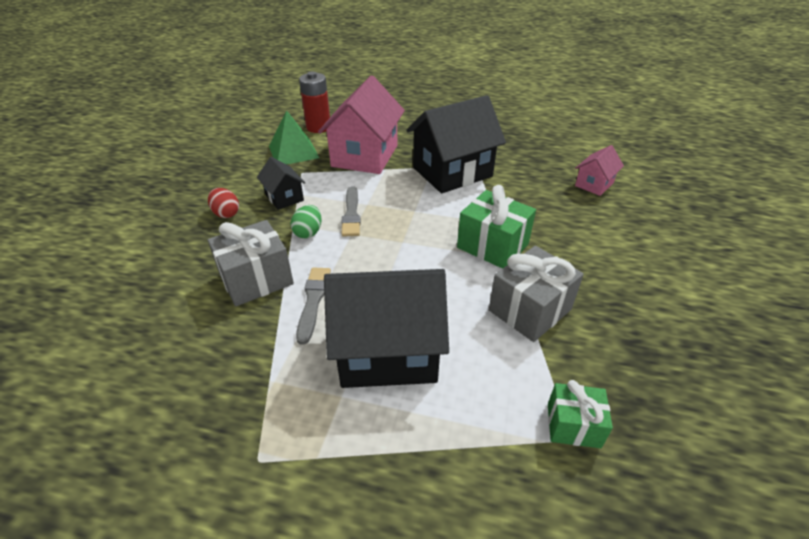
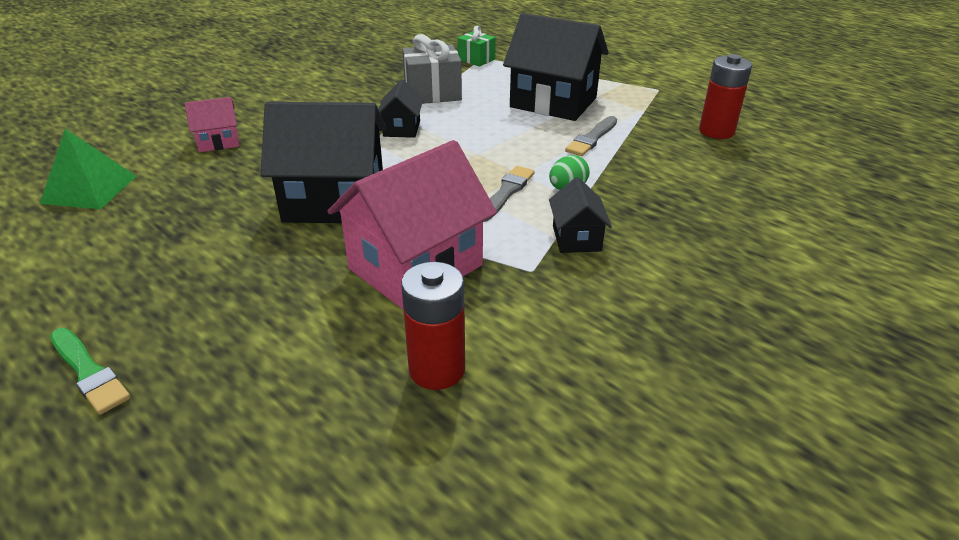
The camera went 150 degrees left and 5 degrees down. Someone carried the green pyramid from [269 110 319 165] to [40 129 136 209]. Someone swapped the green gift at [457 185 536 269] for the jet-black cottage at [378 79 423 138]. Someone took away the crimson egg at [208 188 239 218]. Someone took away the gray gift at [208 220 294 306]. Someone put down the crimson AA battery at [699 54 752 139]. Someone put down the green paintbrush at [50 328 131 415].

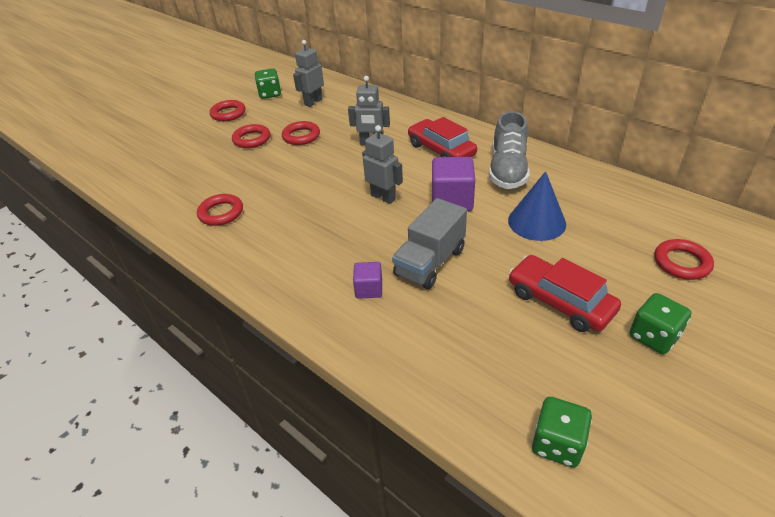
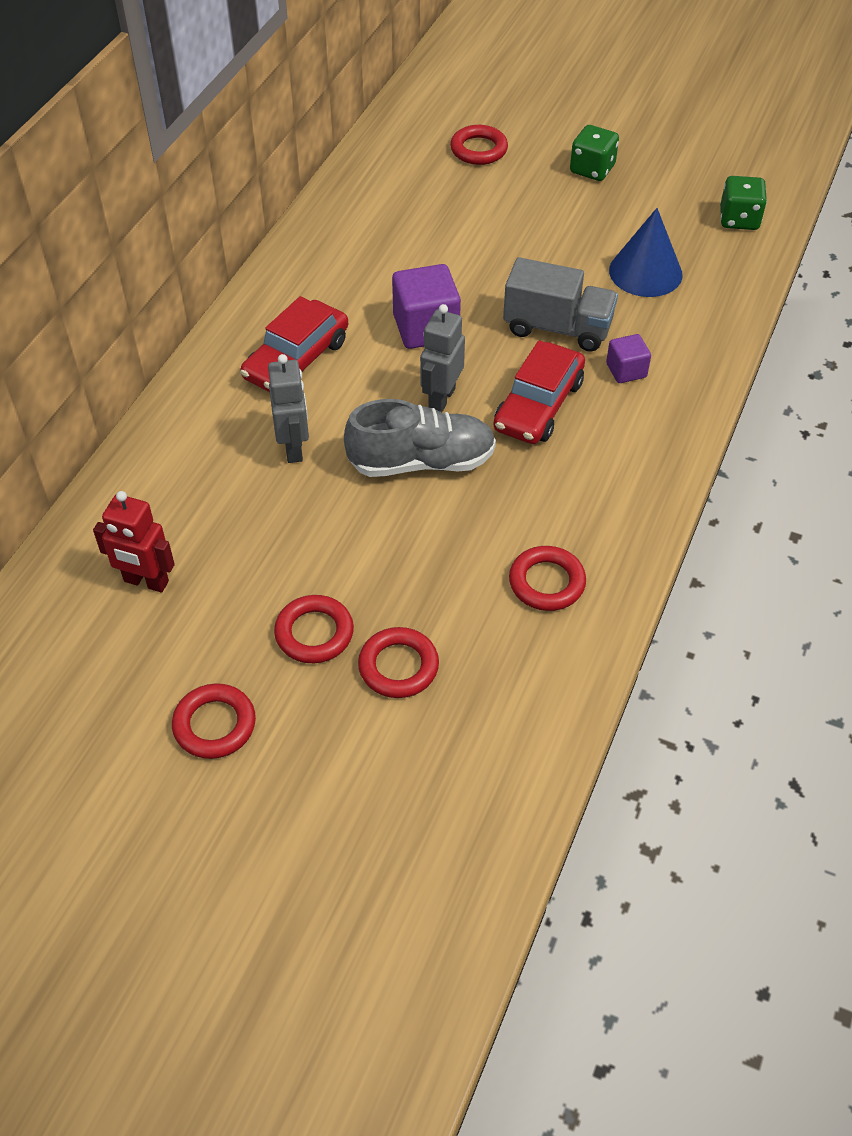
The camera went 110 degrees left and 10 degrees up. Someone repainted the gray robot figure at [293 40 324 107], which became the crimson robot figure at [93 491 175 593]. Someone took away the green dice at [254 68 281 99]. Someone carried the gray shoe from [489 111 530 189] to [344 399 496 477]. Someone carried the crimson hoop from [282 121 320 145] to [358 627 439 698]. Someone carried the cobalt cone shape from [508 171 566 241] to [609 208 683 297]. Someone carried the crimson automobile from [509 255 621 332] to [493 340 585 444].

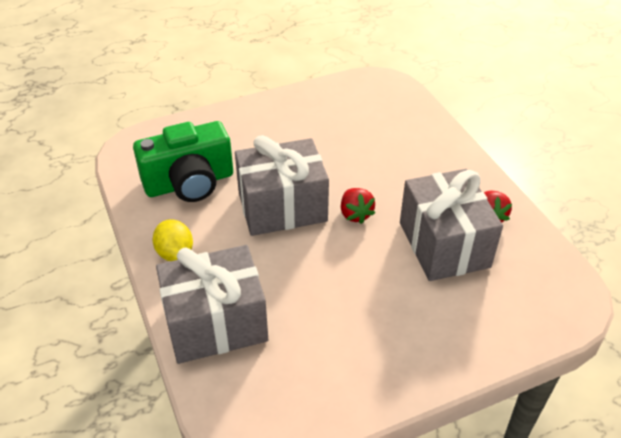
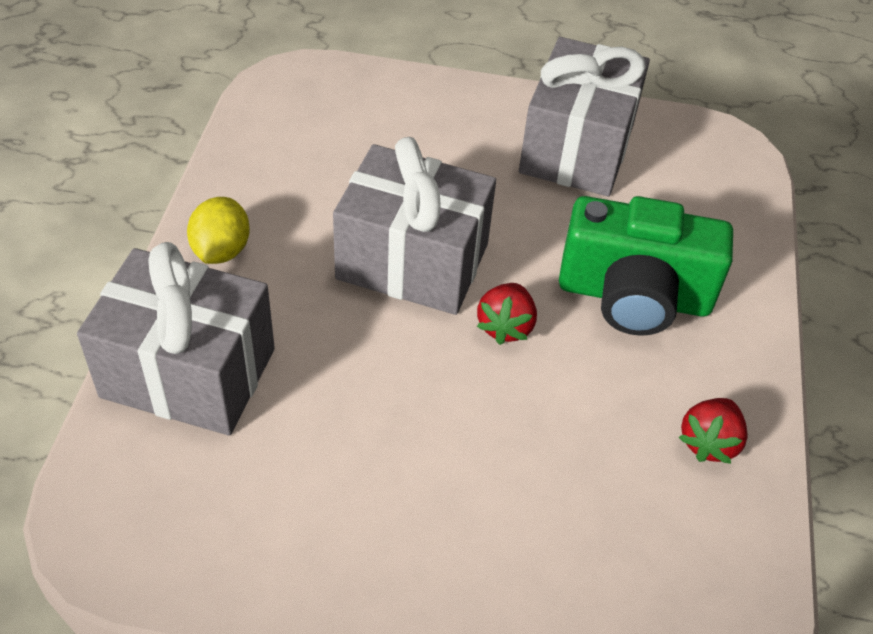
The camera went 30 degrees right and 5 degrees up. Someone carried the green compact camera from [133 121 233 202] to [559 196 733 336]. Someone carried the gray gift from [400 169 503 281] to [519 37 650 196].

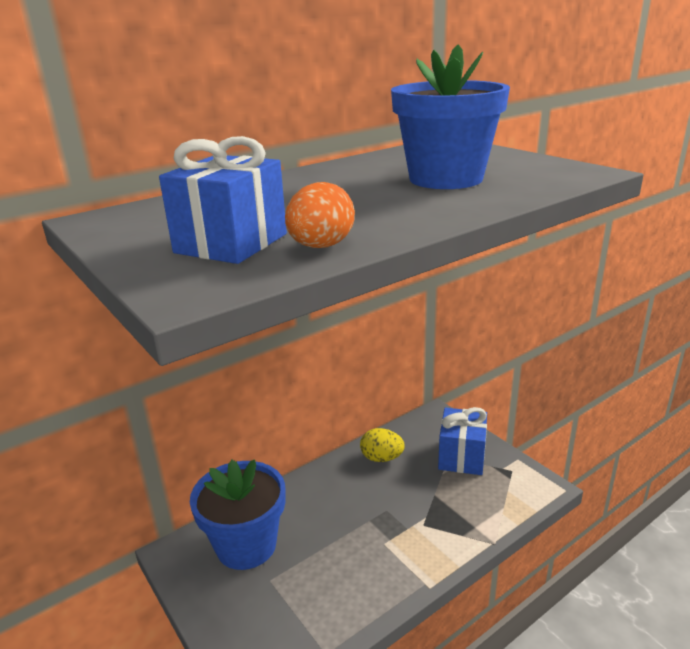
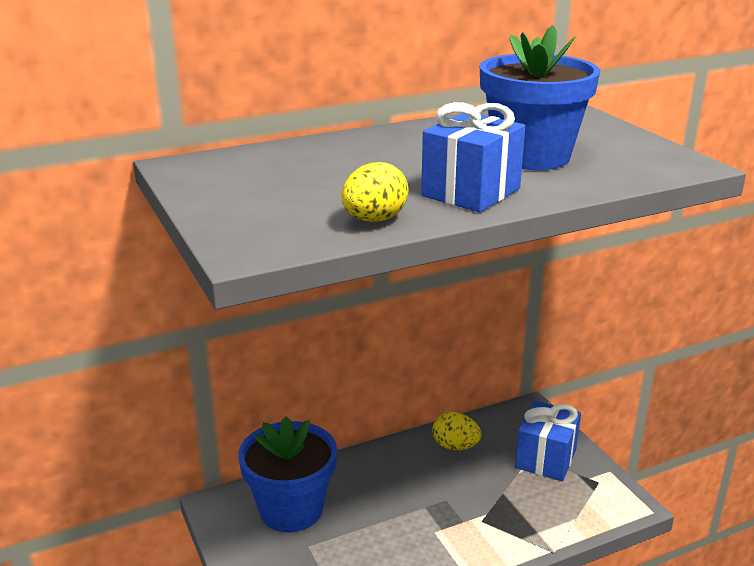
The camera went 10 degrees right and 0 degrees up. Someone carried the cobalt gift from [159 136 287 264] to [421 102 525 212]. Someone repainted the orange egg at [285 182 355 248], which became the yellow egg at [341 162 409 222].

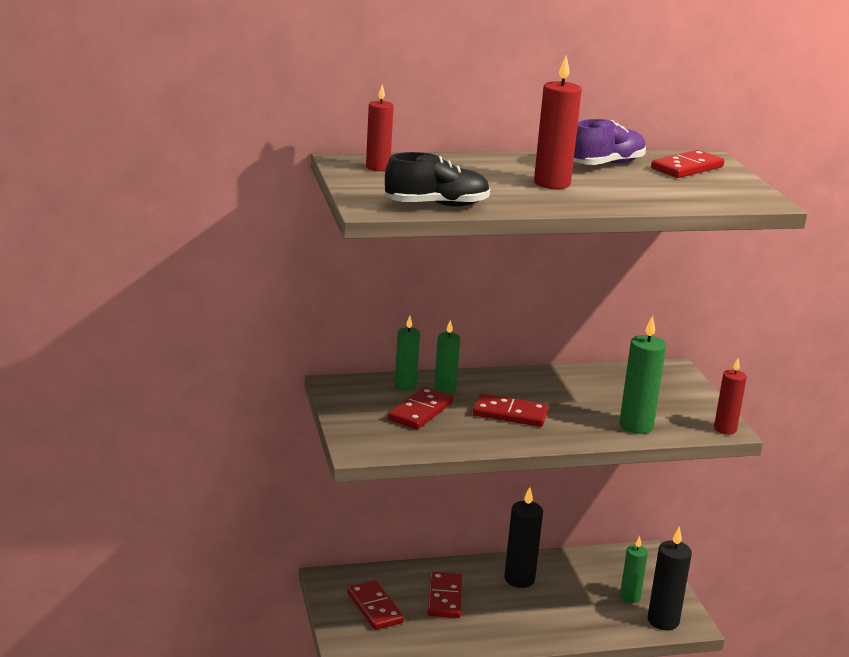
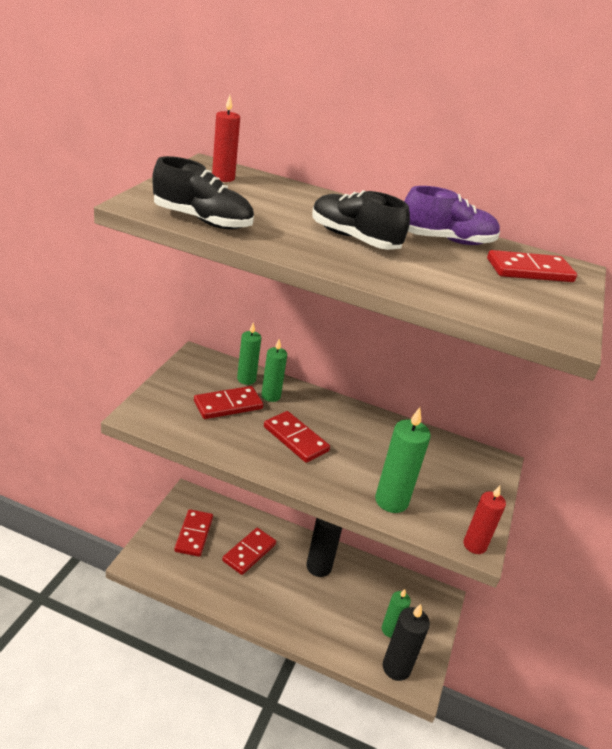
The camera went 30 degrees right and 10 degrees up. Someone swapped the crimson wax candle at [534 56 582 189] for the jet-black shoe at [312 190 410 250].

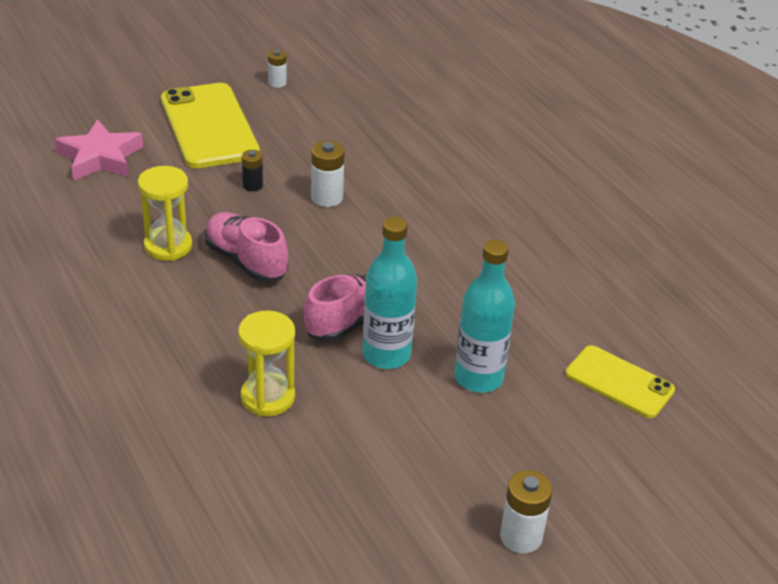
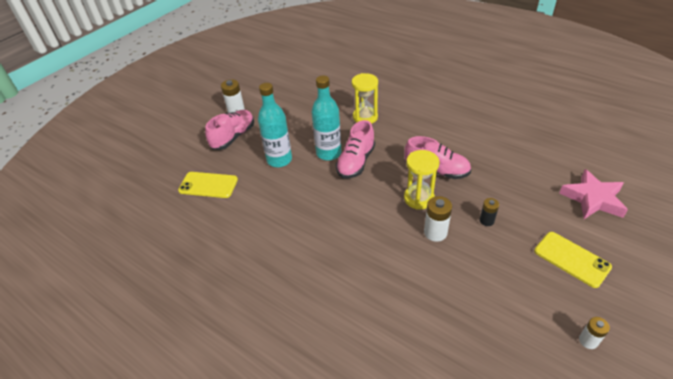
The camera went 160 degrees right and 5 degrees up. Someone scaled the yellow mobile phone at [161 83 260 168] by 0.60. Someone carried the yellow hourglass from [138 166 192 261] to [404 150 439 210]. Someone put down the rose-pink shoe at [205 110 254 150].

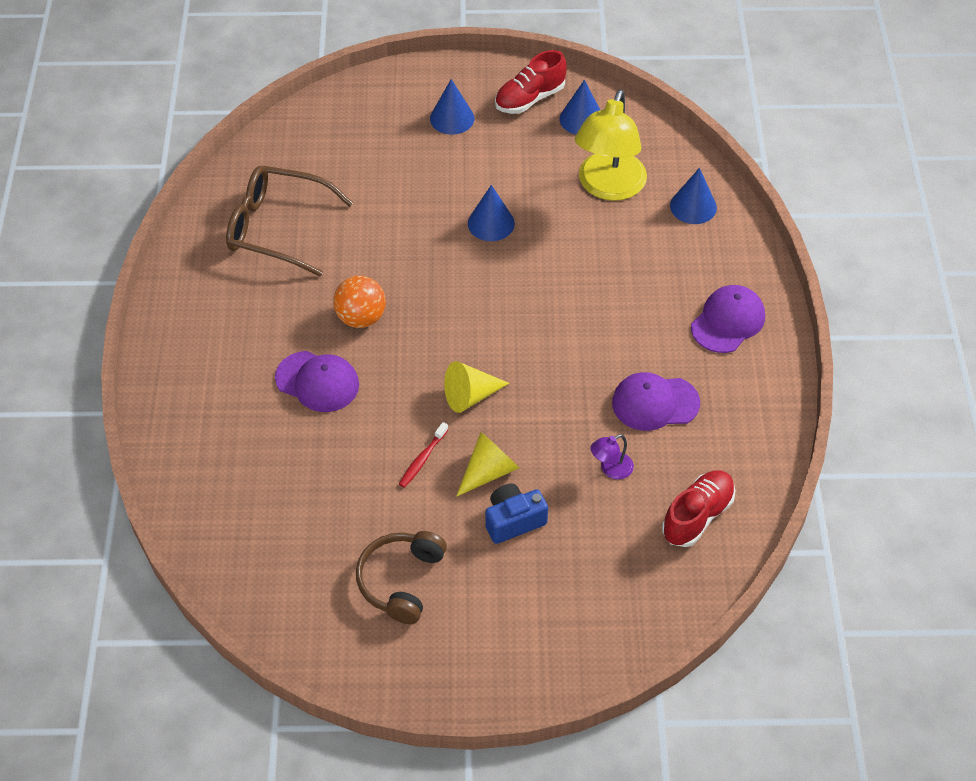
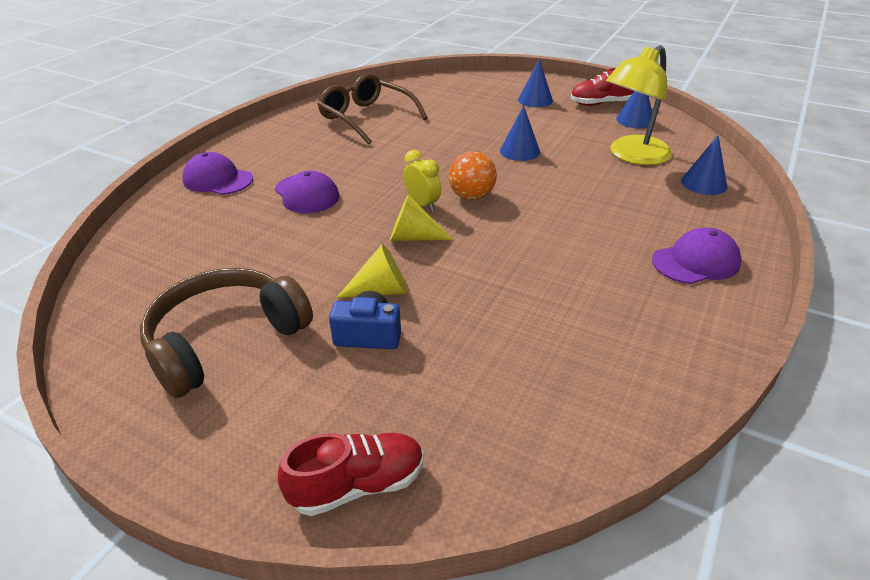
The camera went 30 degrees right and 15 degrees down. Someone carried the orange play ball from [333 276 386 328] to [448 151 497 200]. Someone carried the purple peaked cap from [612 372 700 431] to [182 152 253 195]. Someone took away the crimson dental brush at [399 422 448 488]. Someone took away the purple desk lamp at [590 434 634 480]. Someone carried the crimson shoe from [662 470 735 547] to [278 433 424 516]. Someone scaled the russet headset at [356 531 447 624] by 1.51. Someone put down the yellow alarm clock at [404 150 441 211].

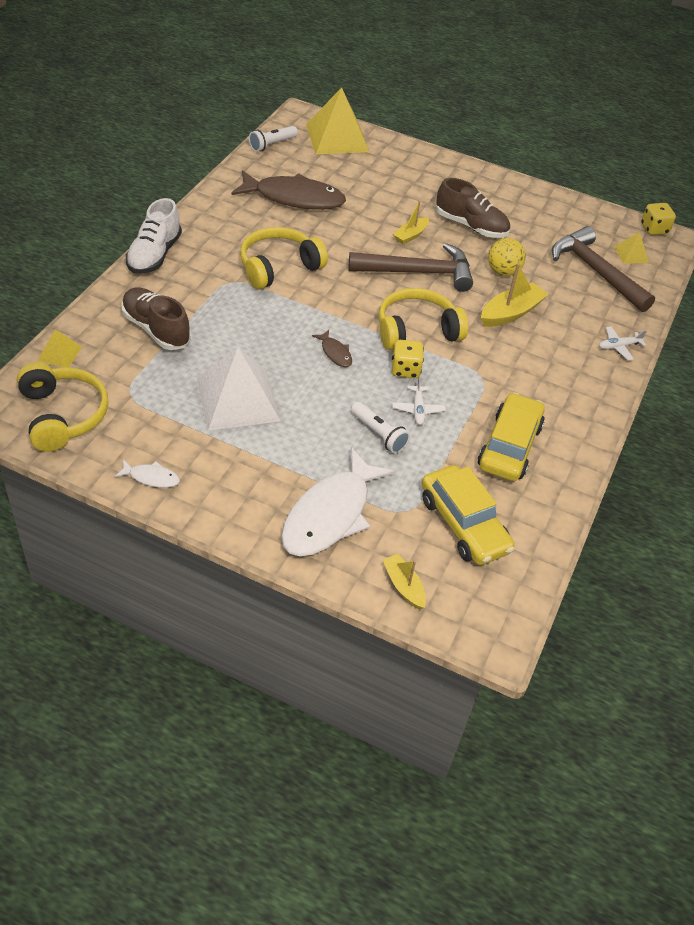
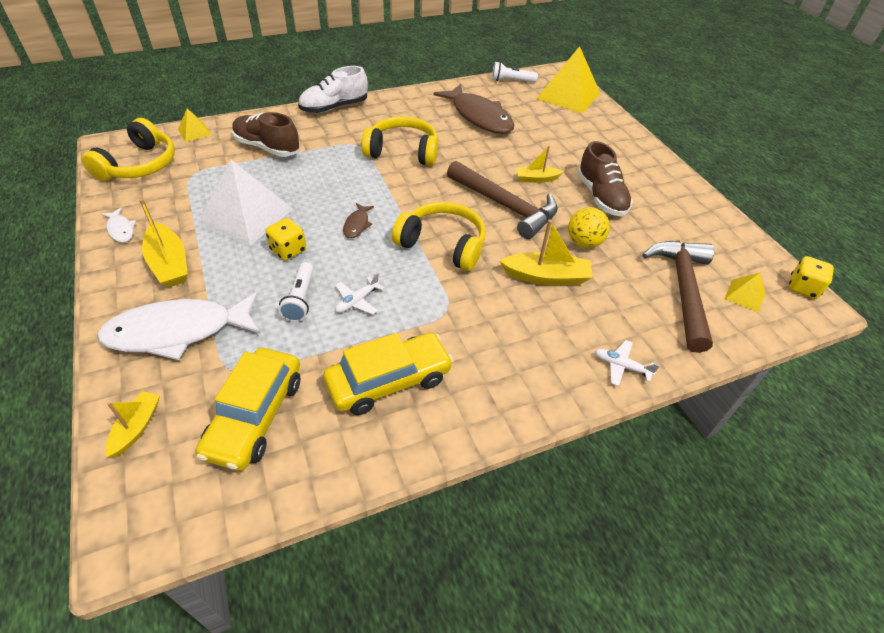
The camera went 45 degrees right and 0 degrees up. Someone rotated the russet shoe at [122 288 191 350] by 60 degrees counterclockwise. Someone carried the yellow dice from [392 340 424 378] to [265 218 306 261]. Someone put down the yellow boat at [139 199 188 287].

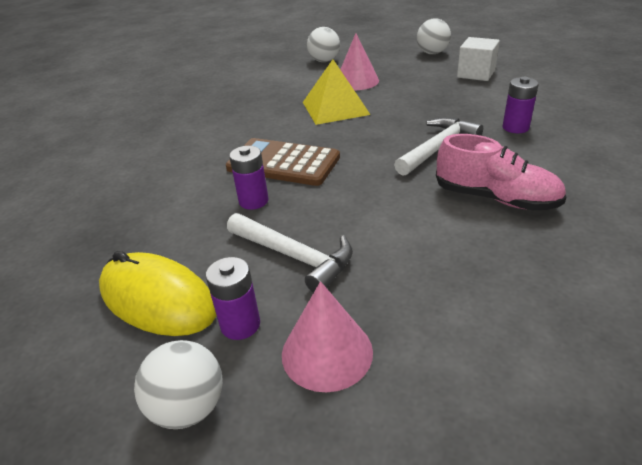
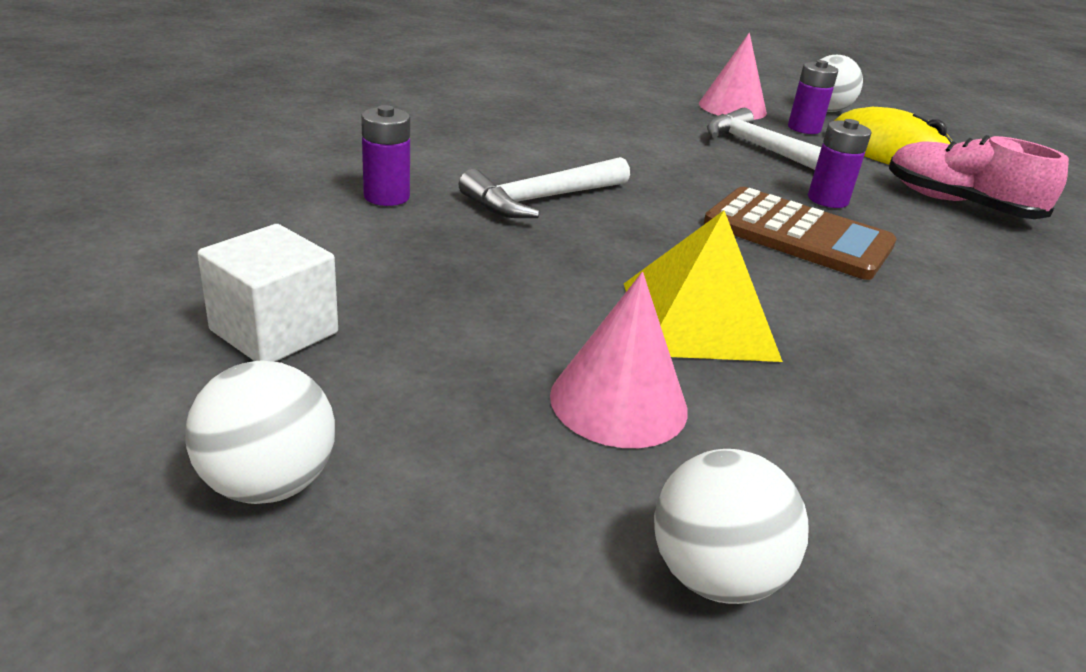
The camera went 175 degrees left and 5 degrees down. Someone carried the rose-pink shoe from [436 134 566 210] to [889 135 1069 219].

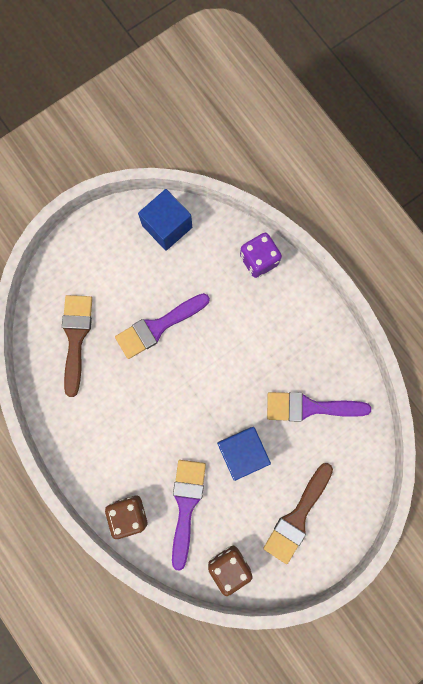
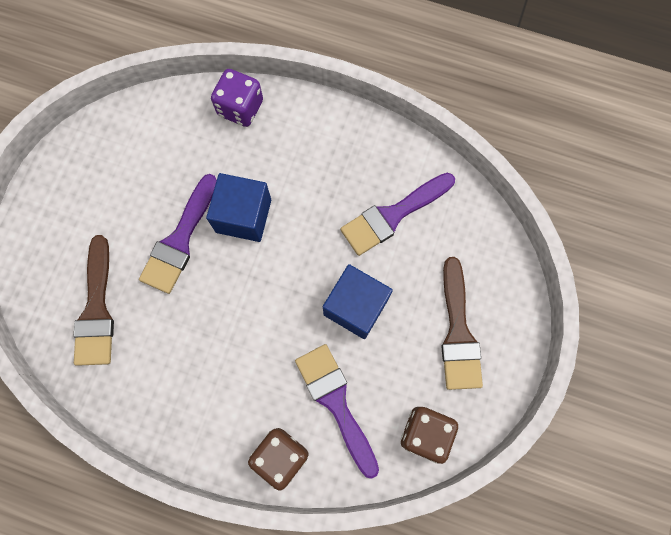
The camera went 35 degrees left and 5 degrees down. Someone carried the cobalt block from [138 189 192 251] to [206 173 271 242]. Someone rotated the russet paintbrush at [62 295 92 397] by 150 degrees counterclockwise.

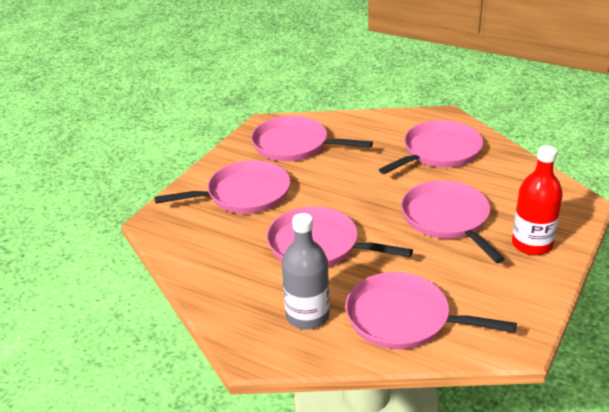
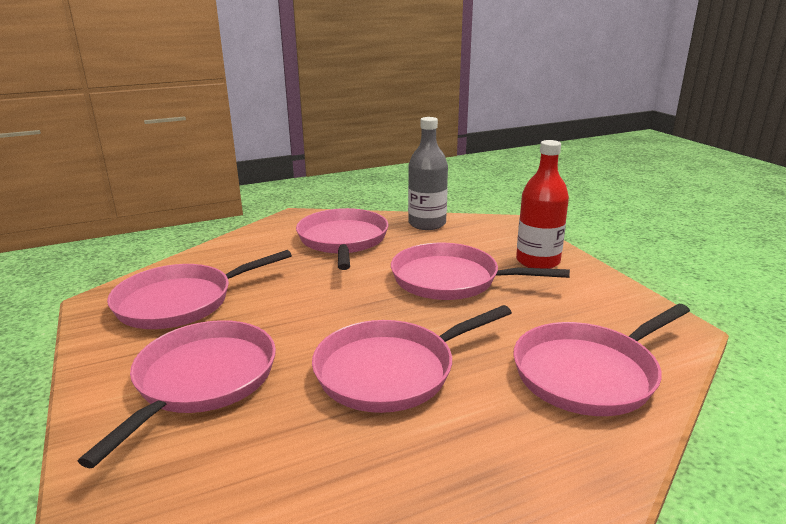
The camera went 55 degrees left and 10 degrees down. Someone carried the gray bottle from [282 213 330 329] to [408 117 448 230].

